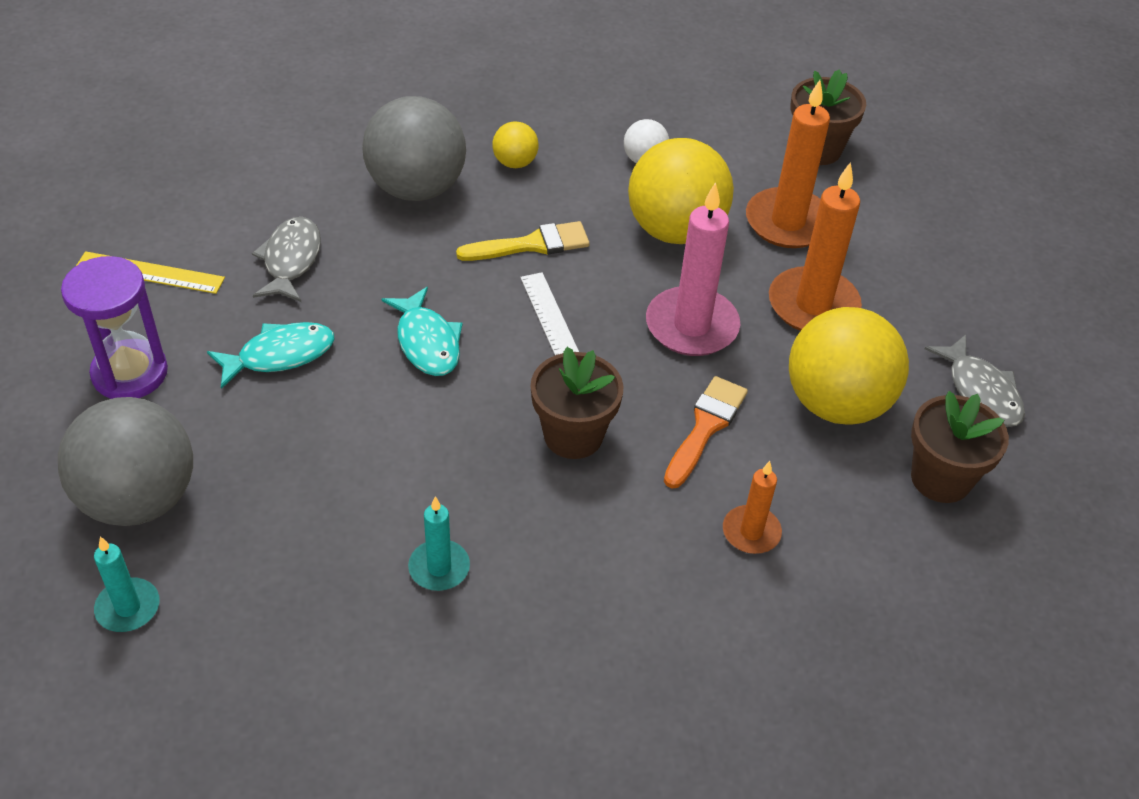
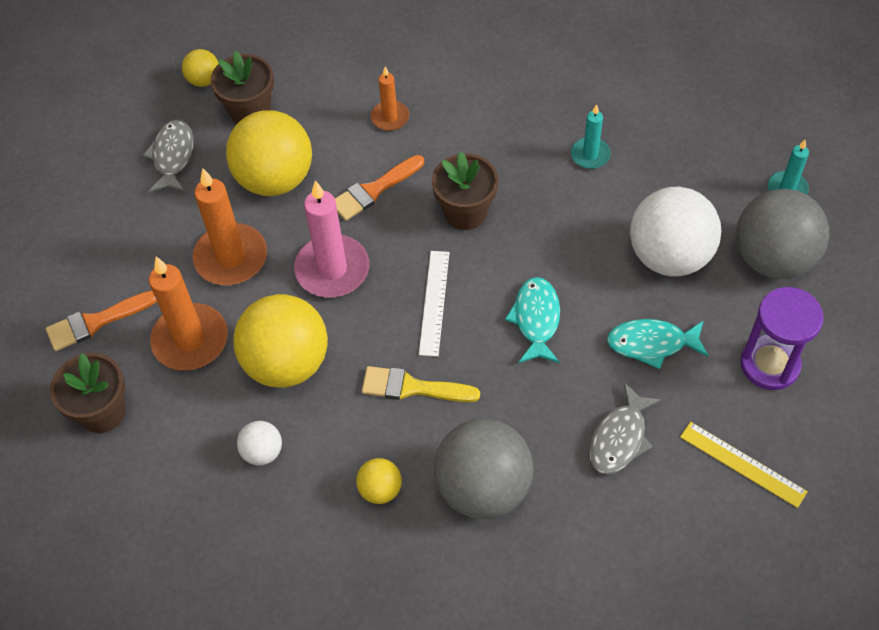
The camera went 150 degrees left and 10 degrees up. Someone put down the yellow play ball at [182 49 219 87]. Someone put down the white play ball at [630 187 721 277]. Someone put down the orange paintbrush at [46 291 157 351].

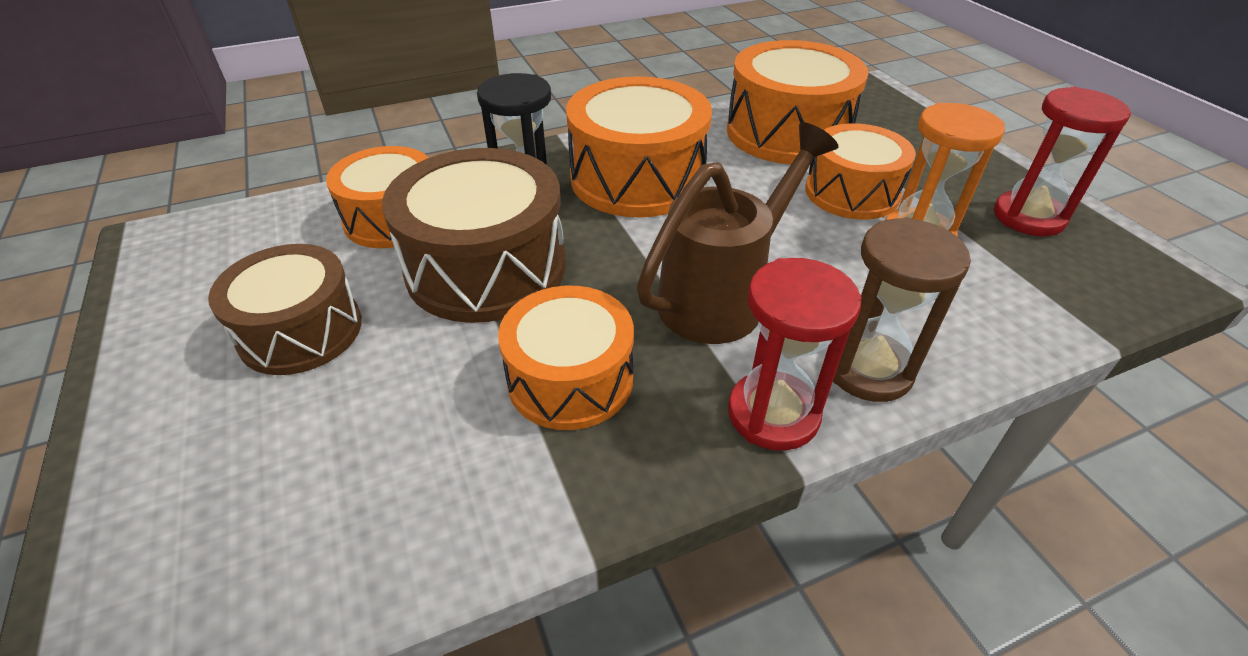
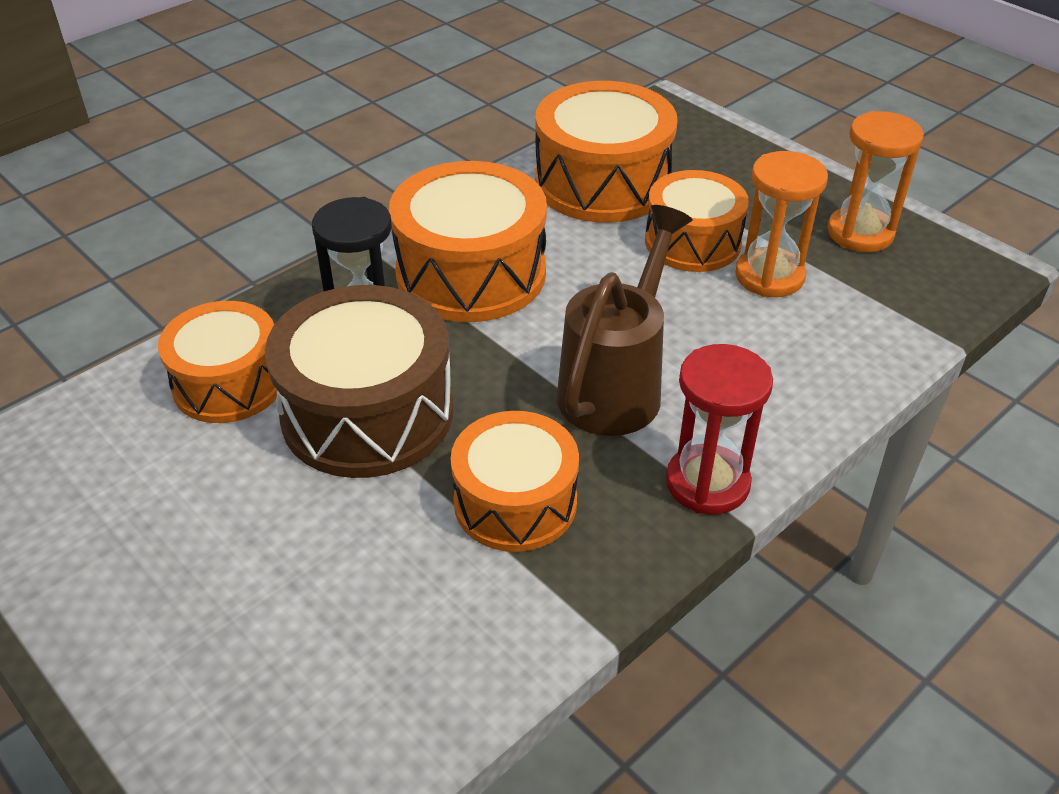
The camera went 20 degrees left and 0 degrees up. Someone repainted the crimson hourglass at [994 87 1131 236], which became the orange hourglass at [828 111 924 252]. Someone took away the russet hourglass at [833 217 971 402]. Someone took away the russet drum at [208 244 362 375].

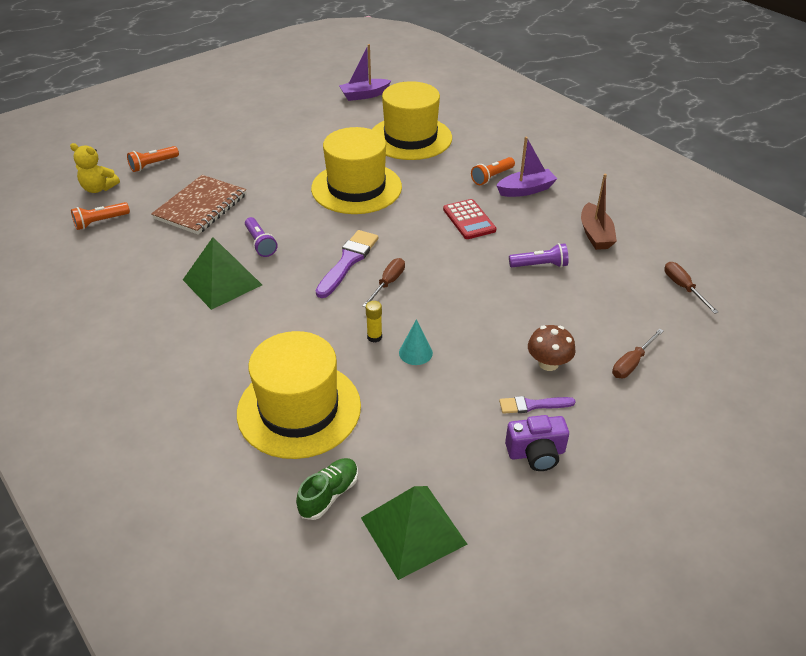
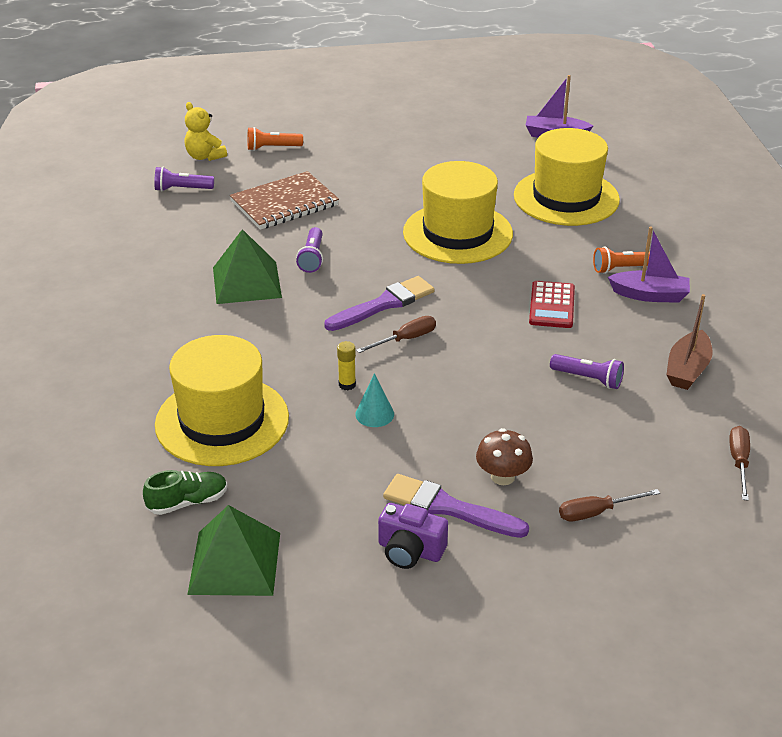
The camera went 30 degrees right and 5 degrees down. Someone repainted the orange flashlight at [71 202 130 230], which became the purple flashlight at [154 167 214 191]. Someone scaled the purple paintbrush at [499 396 576 414] by 1.68.

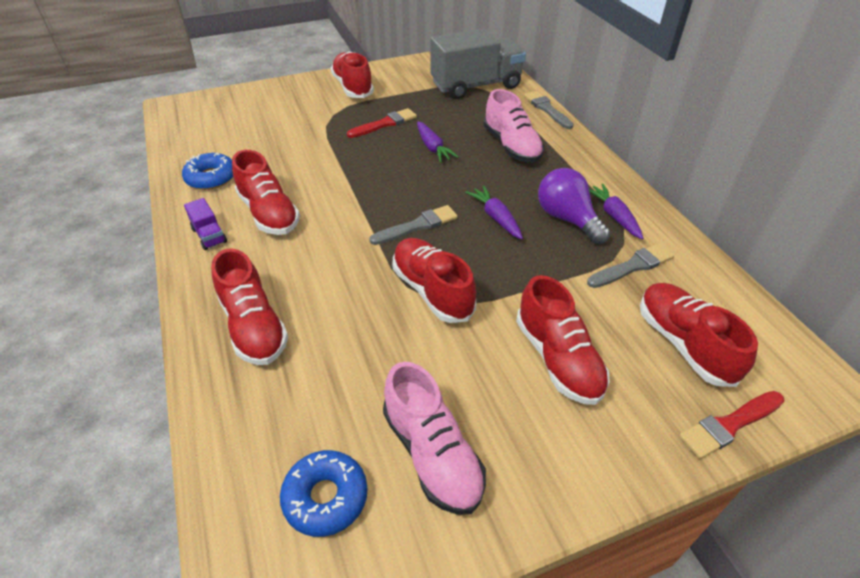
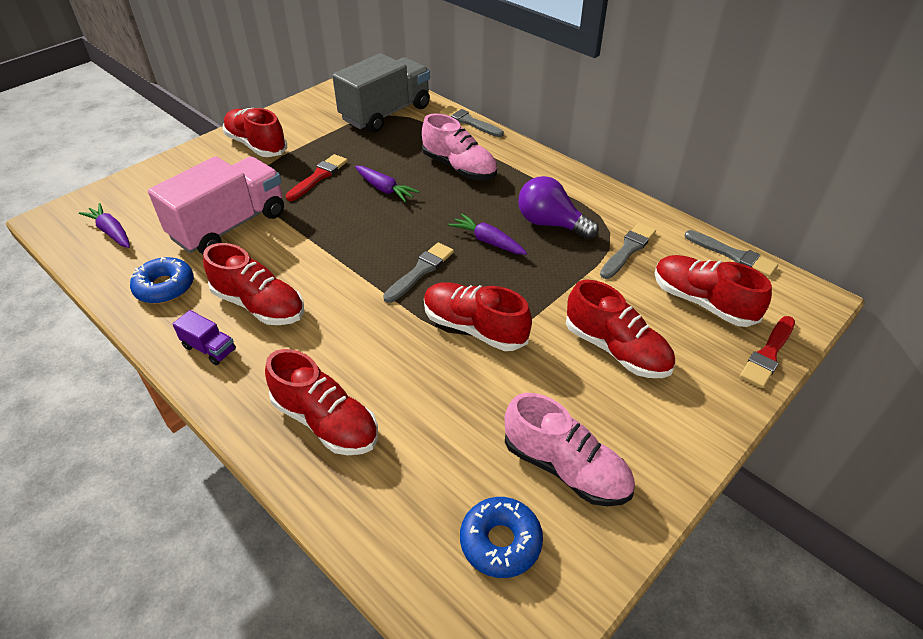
The camera went 25 degrees left and 0 degrees up. Someone carried the purple toy carrot from [589 184 643 239] to [79 203 130 248]. Someone put down the rose-pink truck at [148 156 284 254]. Someone put down the gray paintbrush at [684 230 778 277].

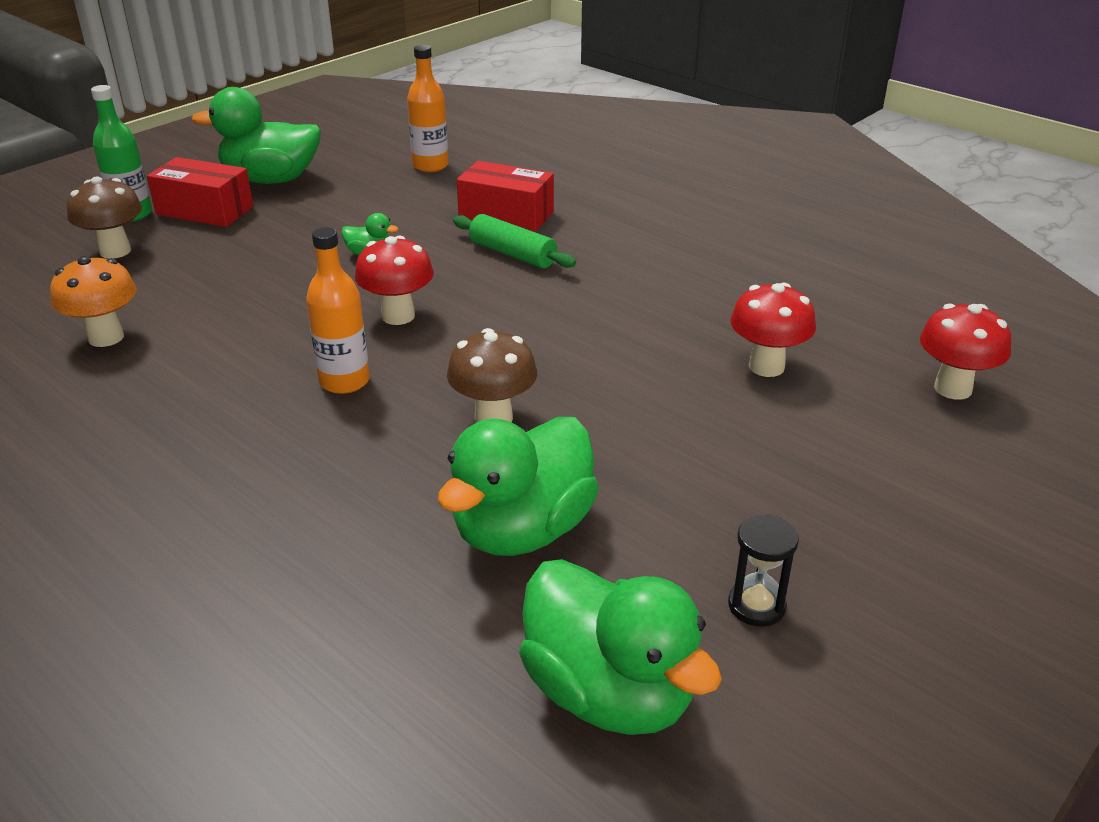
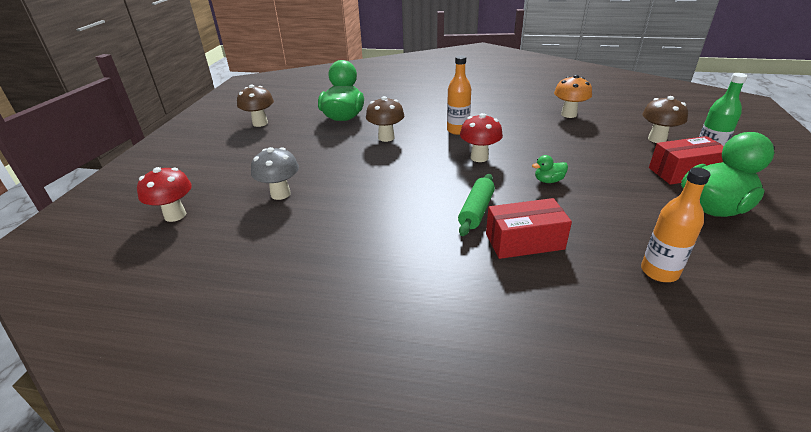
The camera went 150 degrees right and 0 degrees up. Someone rotated the green pastry roller at [453 214 576 268] by 75 degrees counterclockwise. Someone repainted the crimson toadstool at [730 283 816 377], which became the gray toadstool at [251 147 299 200]. Someone swapped the jet-black hourglass at [728 514 799 627] for the russet toadstool at [237 84 274 127]. Someone took away the green duck at [519 559 722 735].

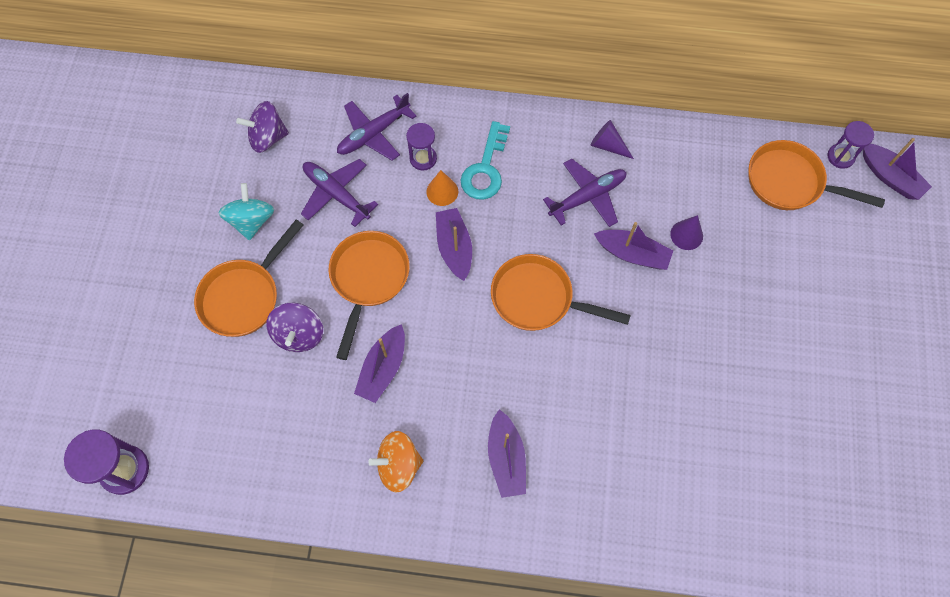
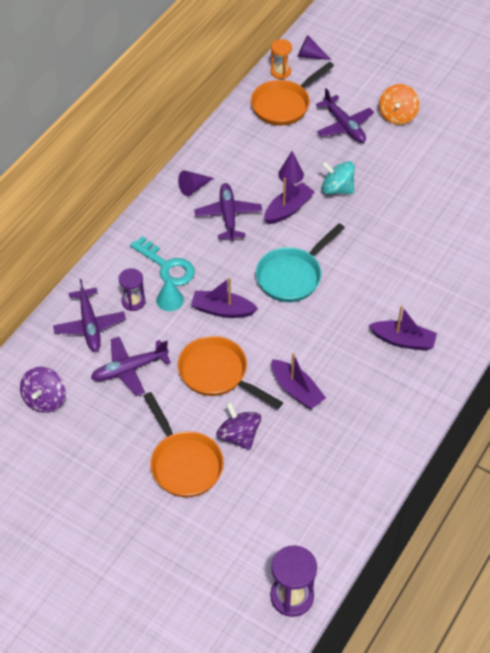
The camera went 65 degrees left and 15 degrees down. Someone repainted the purple hourglass at [828 121 874 169], which became the orange hourglass at [271 39 292 79]. Someone swapped the purple boat at [863 138 932 200] for the purple cone shape at [298 35 331 60]. Someone repainted the orange cone shape at [426 170 458 206], which became the turquoise cone shape at [156 277 184 311]. Someone carried the turquoise whirligig from [218 183 274 241] to [321 161 355 194]. Someone repainted the orange pan at [491 254 631 331], which became the turquoise pan at [256 223 345 302]. Someone rotated the purple whirligig at [266 303 323 352] by 150 degrees counterclockwise. Someone carried the orange whirligig from [368 431 423 493] to [379 84 420 125]. Someone put down the purple plane at [316 88 374 143].

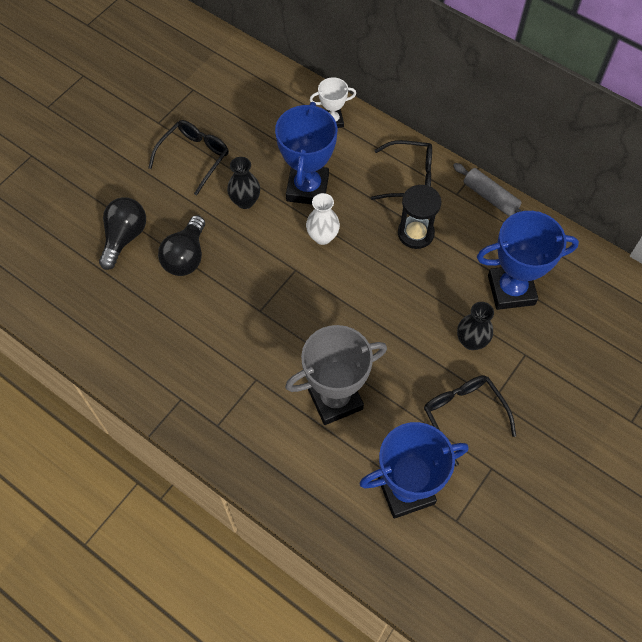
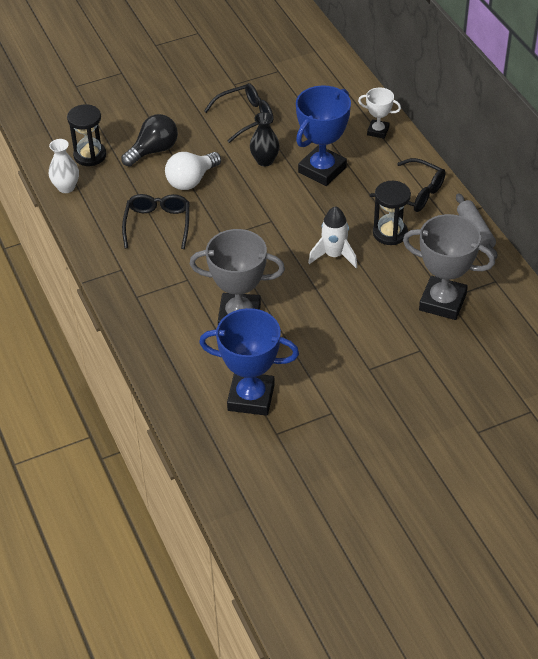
The camera went 30 degrees right and 15 degrees down. Someone carried the white flower vase from [306 193 340 245] to [49 139 79 193]. Someone repainted the cobalt trophy at [477 211 579 310], which became the gray trophy at [403 214 495 320]. Someone repainted the jet-black light bulb at [158 215 205 276], which became the white light bulb at [165 152 221 190]. Someone took away the jet-black flower vase at [457 302 494 350]. Someone carried the jet-black glasses from [424 375 516 466] to [122 194 189 249]. Someone put down the jet-black hourglass at [67 104 106 166]. Someone put down the white toy rocket at [308 206 357 268].

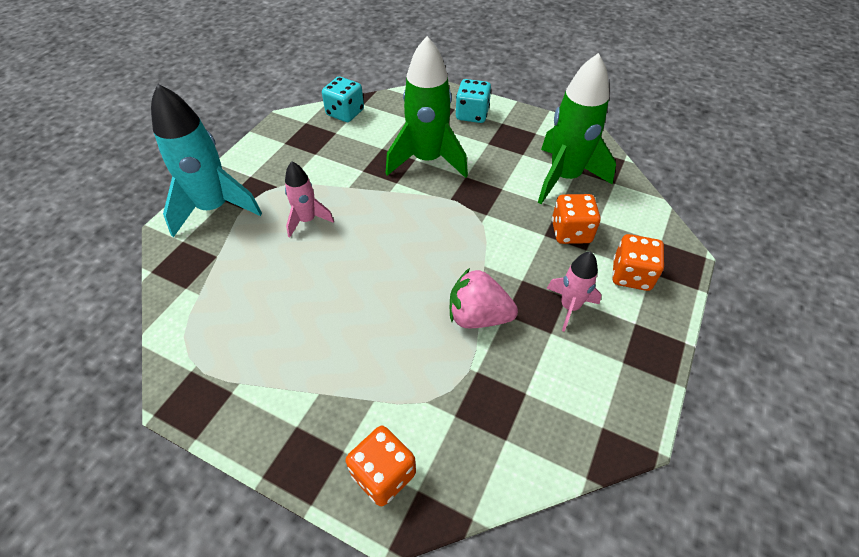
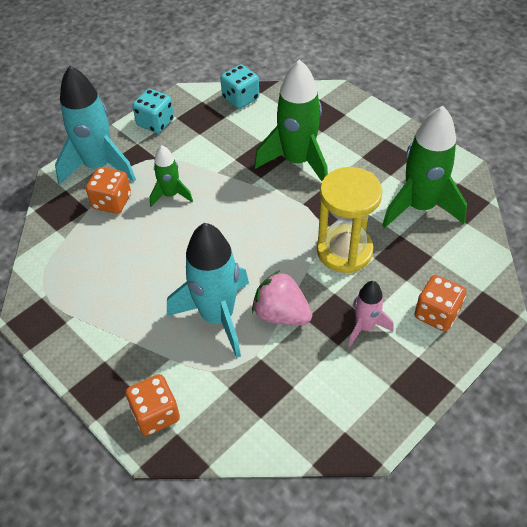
The camera went 20 degrees right and 0 degrees up. Someone carried the turquoise dice from [456 79 491 123] to [132 89 174 133]. Someone repainted the rose-pink toy rocket at [285 161 334 238], which became the green toy rocket at [150 145 193 207]. Someone carried the orange dice from [552 194 601 244] to [86 167 131 214]. Someone put down the yellow hourglass at [317 167 383 273]. Someone put down the turquoise toy rocket at [167 223 249 358].

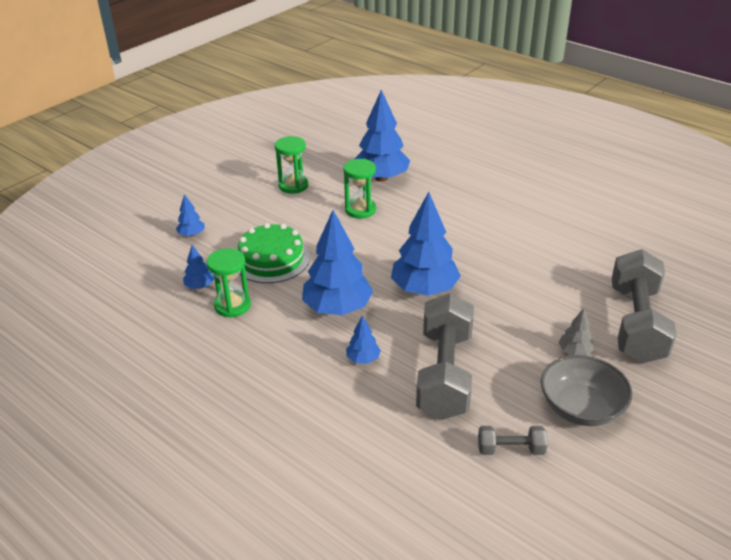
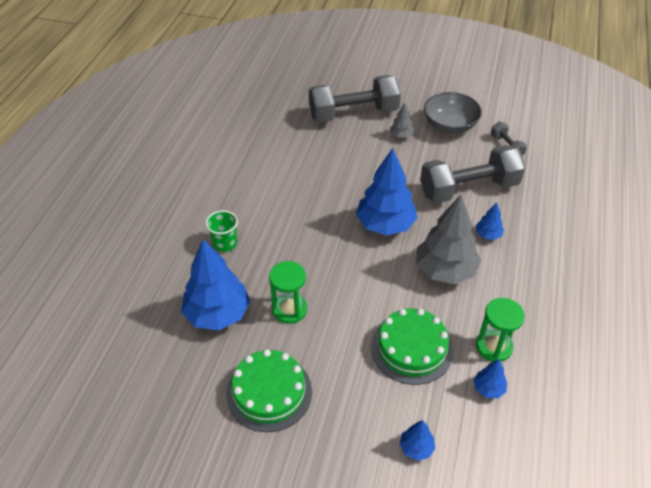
The camera went 115 degrees left and 10 degrees up. Someone swapped the green hourglass at [275 136 308 194] for the green gateau at [226 349 312 432]. Someone repainted the cobalt toy tree at [302 210 373 315], which became the gray toy tree at [416 195 481 284]. Someone put down the green beaker at [206 210 238 252].

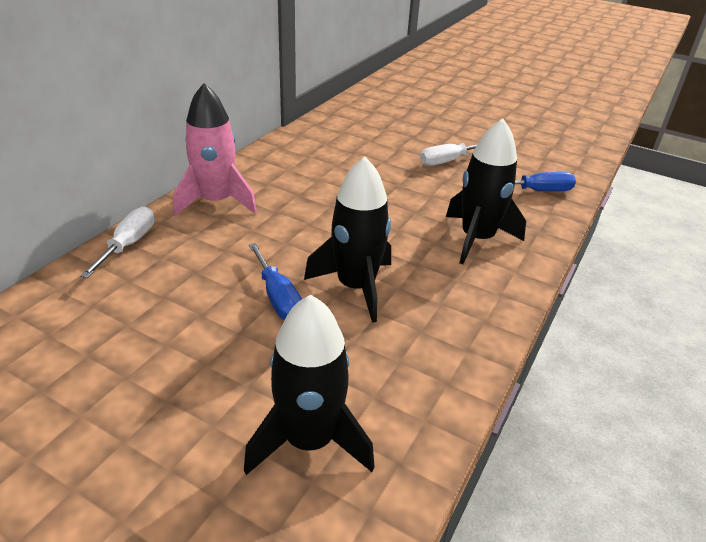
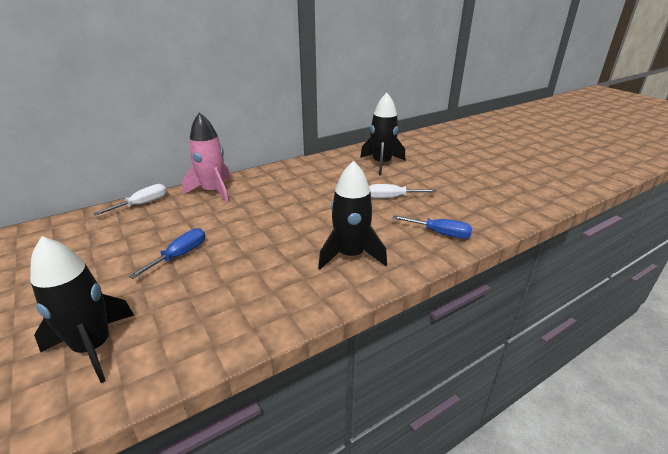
The camera went 30 degrees right and 5 degrees down. Someone carried the jet-black toy rocket from [304 156 391 323] to [360 93 405 175]. Someone rotated the cobalt flat screwdriver at [249 243 302 320] by 150 degrees counterclockwise.

